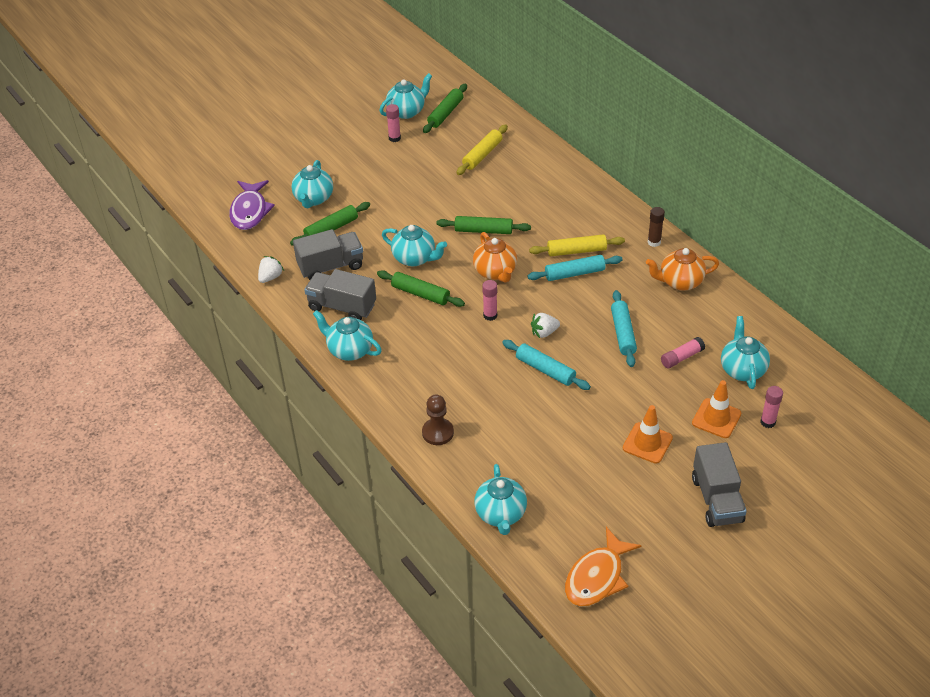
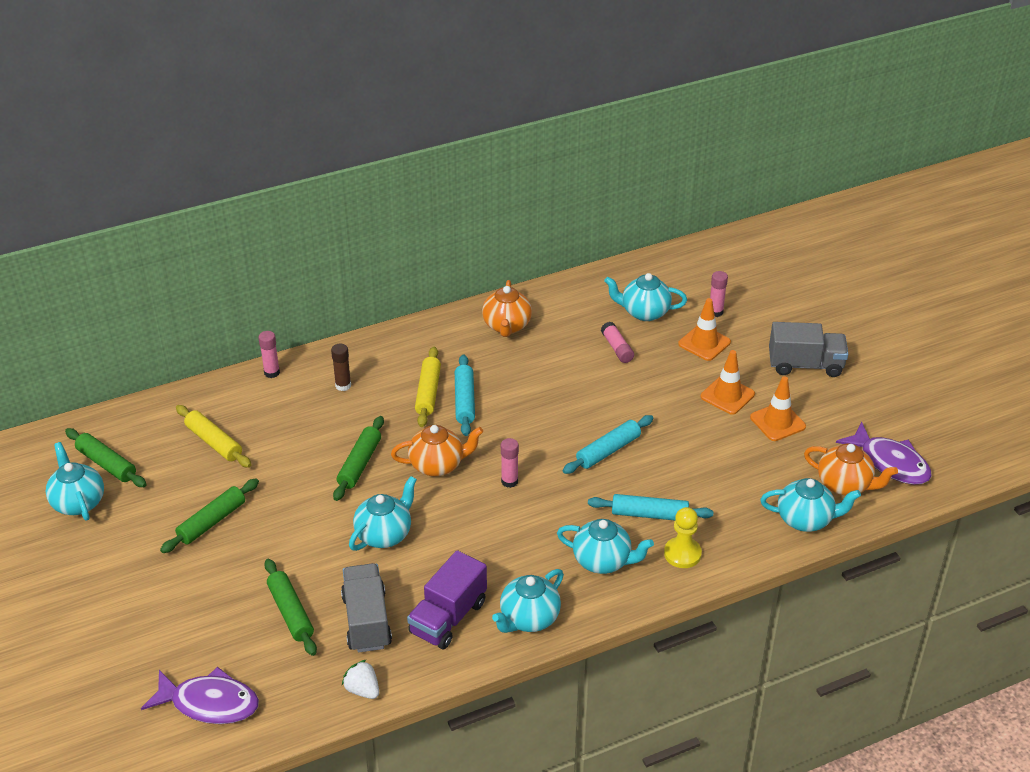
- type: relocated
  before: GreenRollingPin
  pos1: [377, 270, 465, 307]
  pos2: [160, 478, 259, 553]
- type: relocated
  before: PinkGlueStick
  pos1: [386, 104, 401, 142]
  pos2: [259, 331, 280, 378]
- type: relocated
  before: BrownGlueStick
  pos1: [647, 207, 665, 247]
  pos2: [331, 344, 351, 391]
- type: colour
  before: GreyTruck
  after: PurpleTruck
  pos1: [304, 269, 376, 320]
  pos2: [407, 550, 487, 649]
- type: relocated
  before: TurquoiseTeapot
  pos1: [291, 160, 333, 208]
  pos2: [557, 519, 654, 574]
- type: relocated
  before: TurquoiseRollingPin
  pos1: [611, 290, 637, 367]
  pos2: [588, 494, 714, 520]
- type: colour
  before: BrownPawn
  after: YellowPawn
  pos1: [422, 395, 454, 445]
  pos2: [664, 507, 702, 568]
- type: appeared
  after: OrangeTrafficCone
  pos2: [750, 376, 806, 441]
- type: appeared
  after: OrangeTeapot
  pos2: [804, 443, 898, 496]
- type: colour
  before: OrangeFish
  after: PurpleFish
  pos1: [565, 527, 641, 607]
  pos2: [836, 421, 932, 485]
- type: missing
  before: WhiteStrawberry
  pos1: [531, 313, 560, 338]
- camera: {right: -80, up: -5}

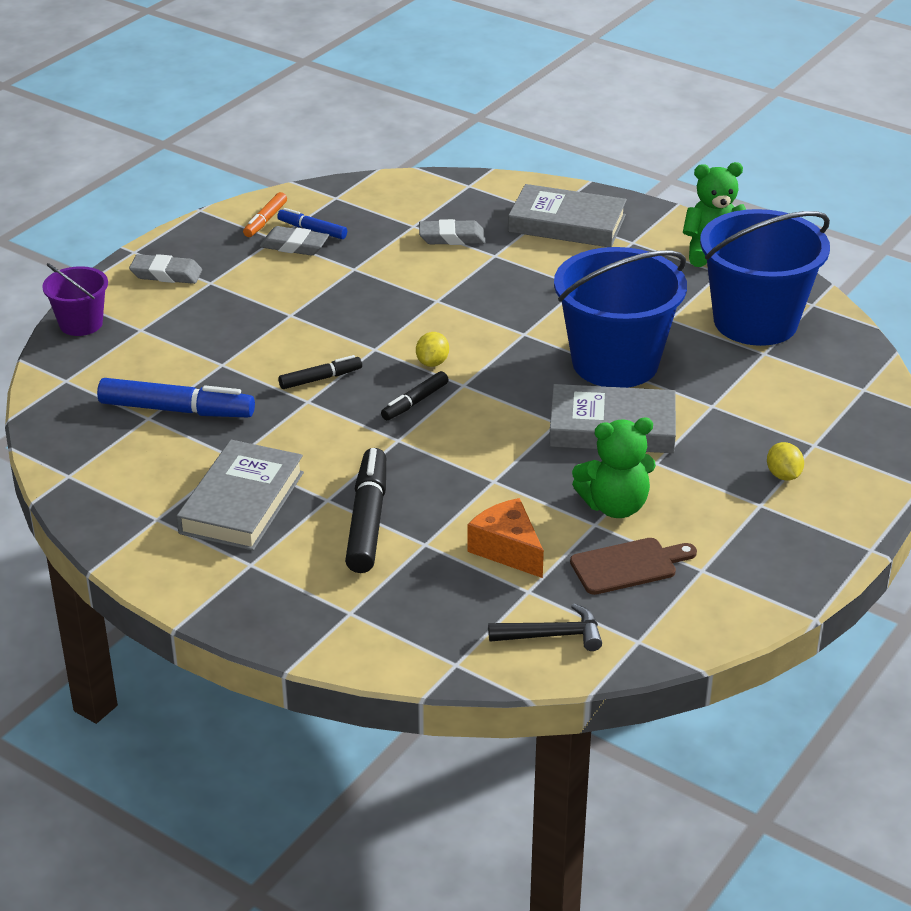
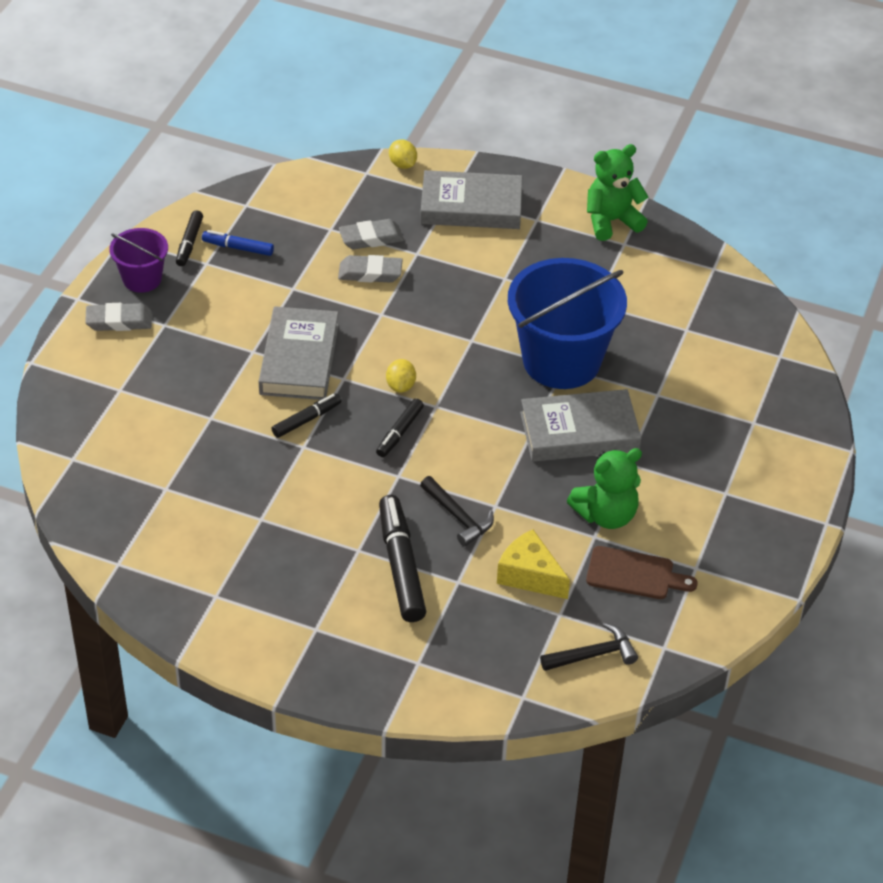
- type: relocated
  before: PurpleBucket
  pos1: [42, 263, 108, 336]
  pos2: [110, 228, 168, 293]
- type: colour
  before: OrangeMarker
  after: BlackMarker
  pos1: [243, 192, 287, 237]
  pos2: [176, 210, 203, 266]
- type: relocated
  before: GreyBook
  pos1: [176, 440, 304, 551]
  pos2: [259, 306, 339, 400]
- type: relocated
  before: GreyEraser
  pos1: [260, 226, 329, 256]
  pos2: [338, 255, 403, 283]
- type: relocated
  before: YellowLemon
  pos1: [767, 442, 804, 481]
  pos2: [389, 139, 417, 169]
- type: appeared
  after: BlackHammer
  pos2: [420, 476, 494, 547]
- type: colour
  before: OrangeCheese
  after: YellowCheese
  pos1: [467, 498, 544, 578]
  pos2: [497, 529, 570, 599]
- type: spun
  before: BrownCuttingBoard
  pos1: [570, 538, 697, 595]
  pos2: [586, 546, 698, 599]
  turn: 45
- type: missing
  before: BlueMarker
  pos1: [97, 378, 255, 417]
- type: missing
  before: BlueBucket
  pos1: [700, 209, 830, 346]
- camera: {right: -15, up: 10}

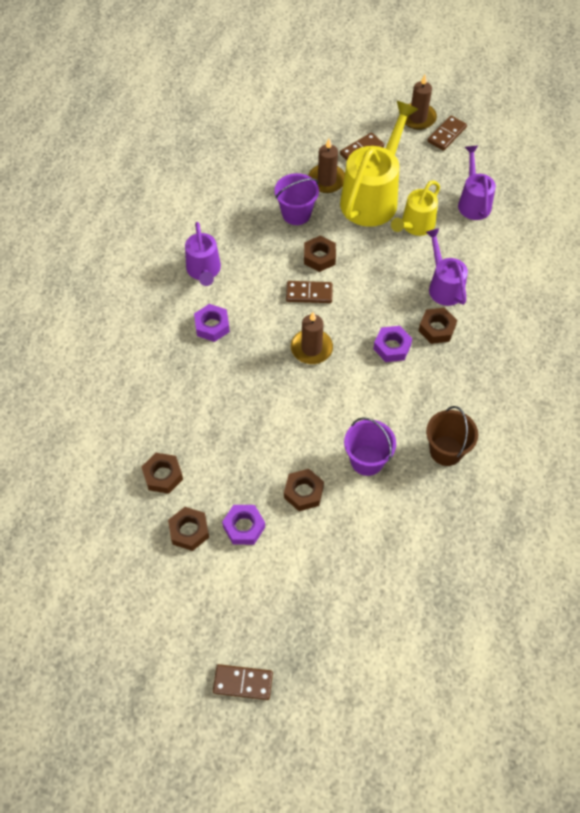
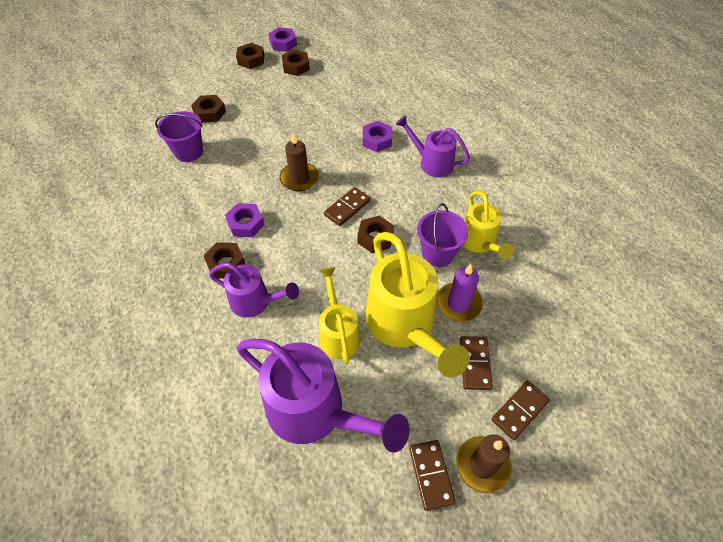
- type: size
  before: PurpleWateringCan
  pos1: [458, 146, 496, 220]
  pos2: [236, 339, 410, 453]
  scale: 1.71
- type: relocated
  before: PurpleNut
  pos1: [222, 505, 265, 545]
  pos2: [269, 27, 297, 52]
- type: colour
  before: BrownCandle
  after: PurpleCandle
  pos1: [308, 139, 345, 193]
  pos2: [436, 264, 483, 322]
- type: appeared
  after: YellowWateringCan
  pos2: [463, 191, 514, 259]
- type: relocated
  before: BrownDomino
  pos1: [213, 664, 273, 700]
  pos2: [491, 381, 550, 440]
- type: missing
  before: BrownBucket
  pos1: [426, 406, 478, 466]
- camera: {right: 130, up: -5}

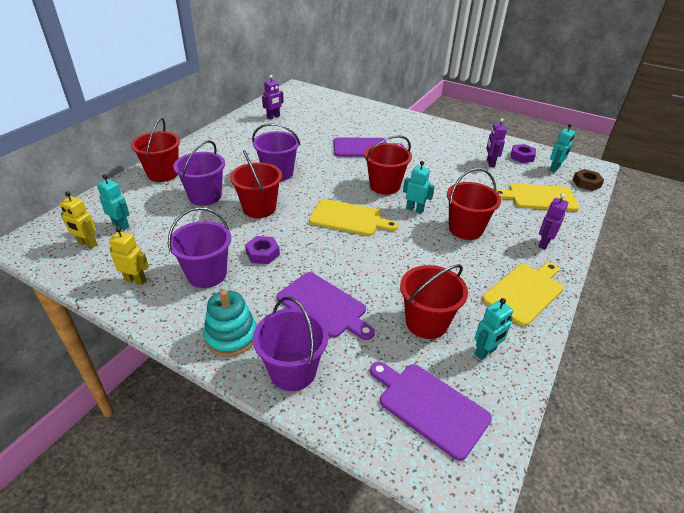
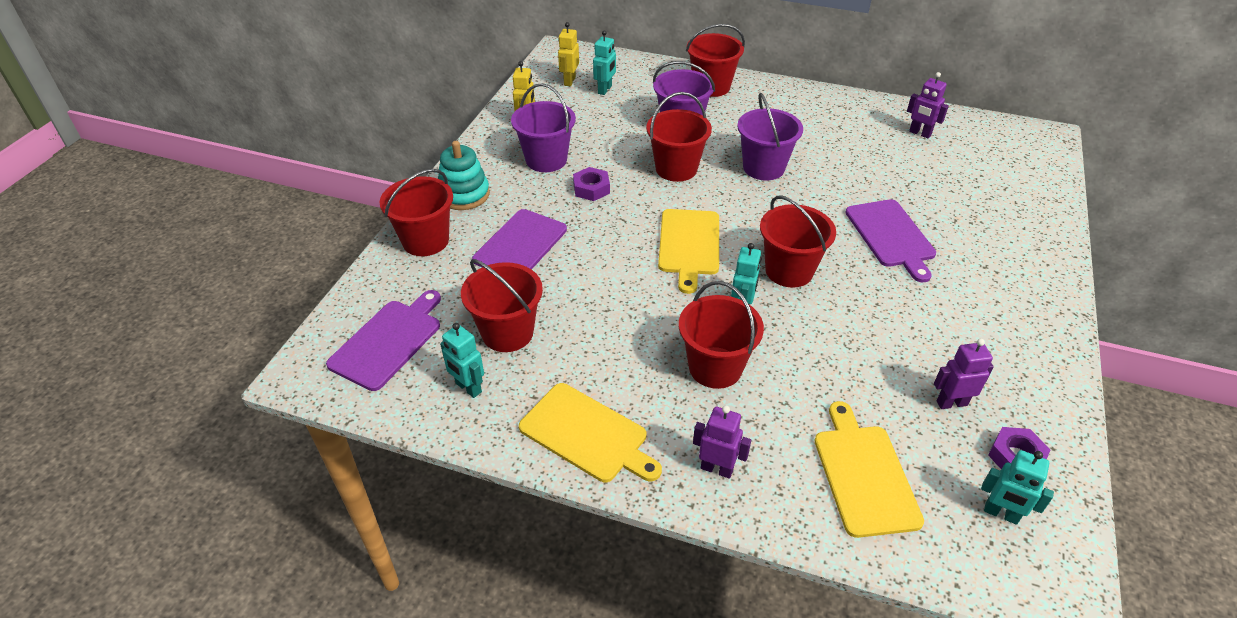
- type: colour
  before: PurpleBucket
  after: RedBucket
  pos1: [253, 297, 329, 391]
  pos2: [380, 169, 453, 256]
- type: missing
  before: BrownNut
  pos1: [573, 169, 604, 191]
- camera: {right: 80, up: 5}

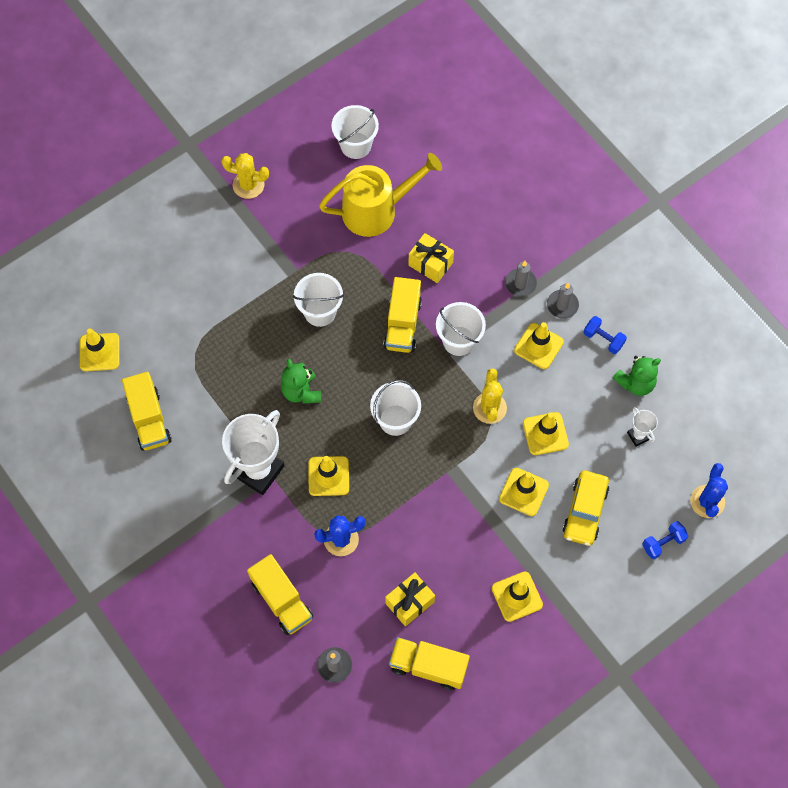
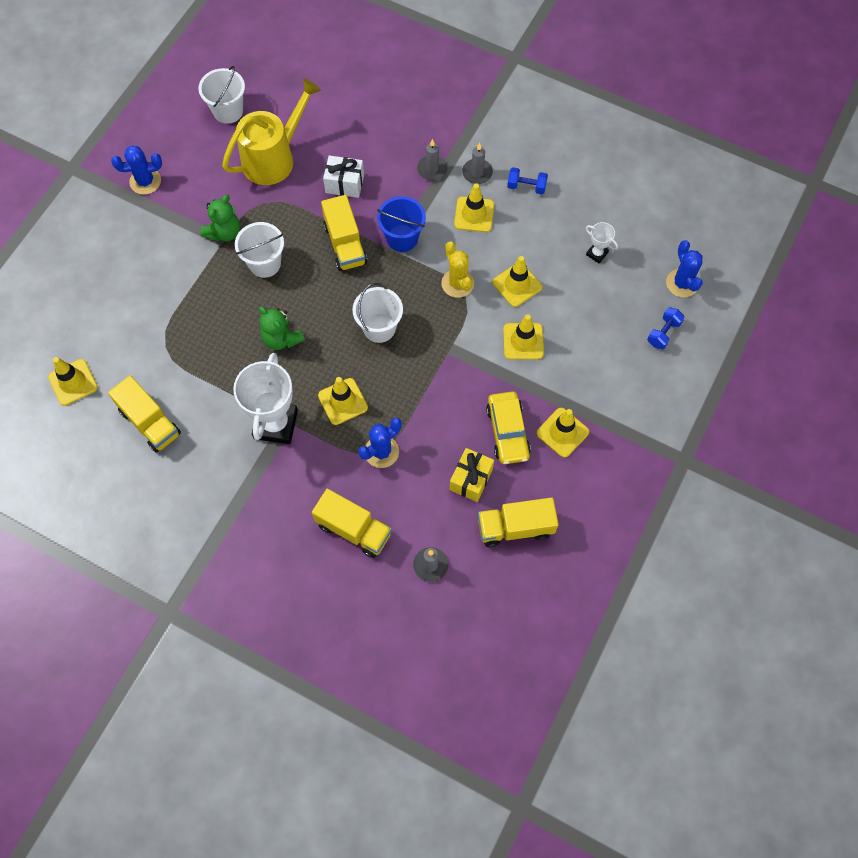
- type: colour
  before: YellowCactus
  after: BlueCactus
  pos1: [221, 153, 269, 199]
  pos2: [111, 145, 162, 195]
- type: relocated
  before: GreenTeddyBear
  pos1: [613, 356, 661, 396]
  pos2: [201, 195, 240, 241]
- type: colour
  before: YellowGift
  after: WhiteGift
  pos1: [408, 233, 454, 283]
  pos2: [323, 155, 364, 198]
- type: colour
  before: WhiteBucket
  after: BlueBucket
  pos1: [436, 302, 486, 356]
  pos2: [377, 196, 426, 252]
- type: relocated
  before: YellowCar
  pos1: [563, 470, 609, 546]
  pos2: [486, 391, 531, 464]
- camera: {right: -25, up: 0}

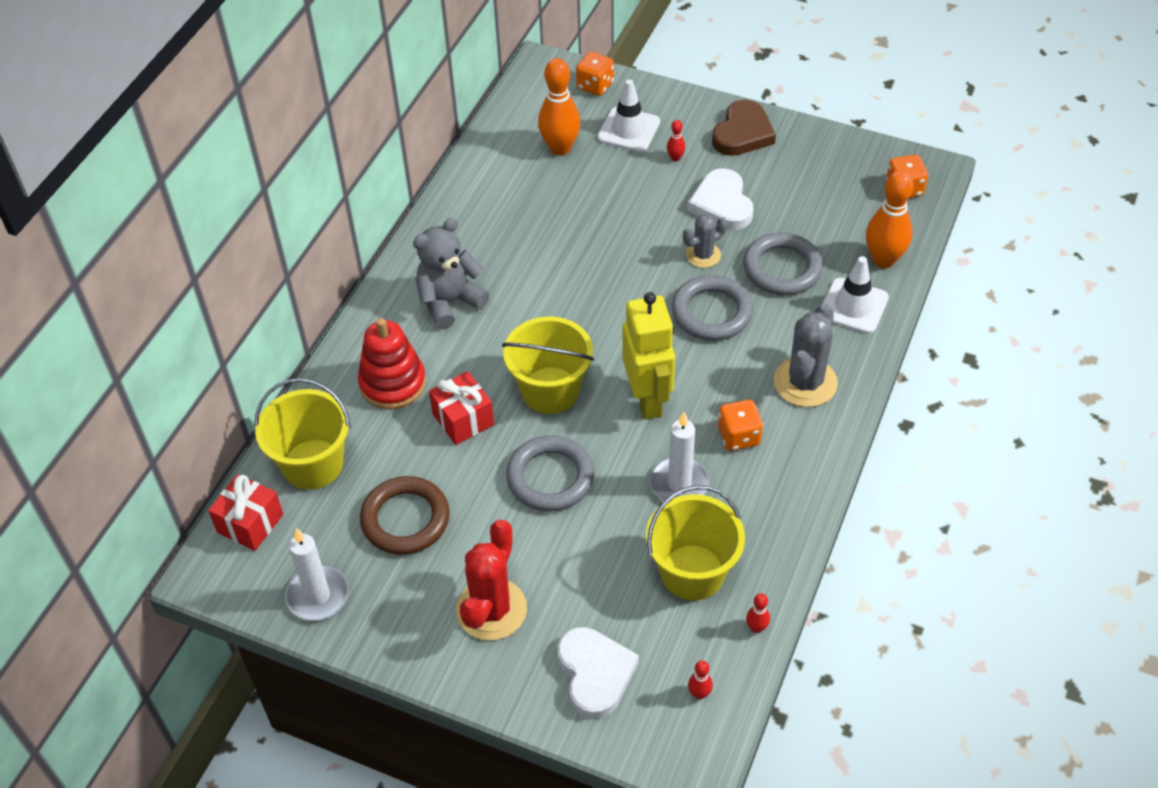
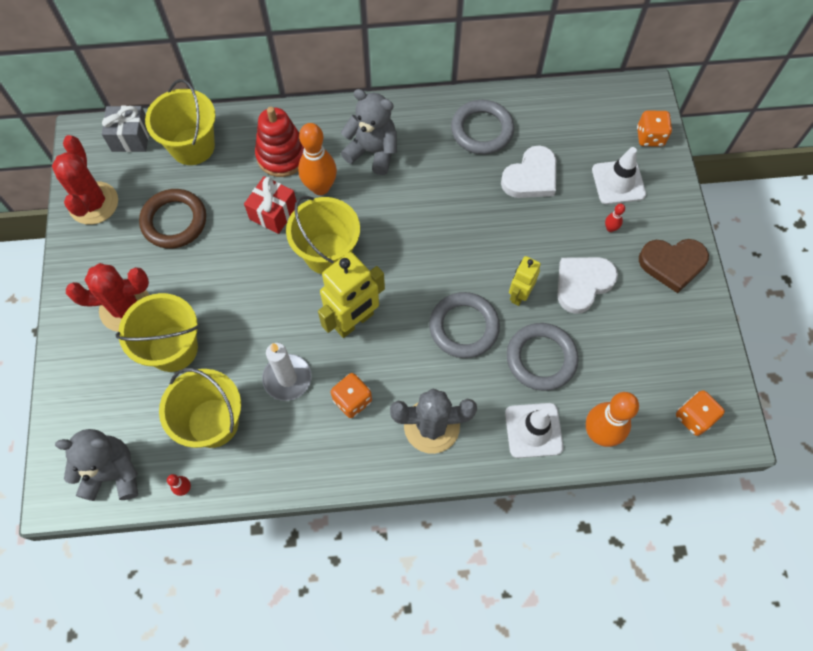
- type: exchanged
  before: WhiteCandle
  after: RedCactus
  pos1: [285, 528, 349, 621]
  pos2: [52, 135, 118, 225]
- type: exchanged
  before: RedBowlingPin
  after: GreyTeddyBear
  pos1: [688, 661, 713, 700]
  pos2: [55, 429, 138, 501]
- type: colour
  before: RedGift
  after: GreyGift
  pos1: [208, 474, 283, 551]
  pos2: [102, 105, 149, 152]
- type: appeared
  after: YellowBucket
  pos2: [116, 293, 199, 372]
- type: relocated
  before: OrangeBowlingPin
  pos1: [538, 58, 581, 156]
  pos2: [298, 123, 337, 195]
- type: relocated
  before: GreyRing
  pos1: [506, 436, 594, 511]
  pos2: [451, 100, 514, 155]
- type: relocated
  before: WhiteHeart
  pos1: [557, 627, 639, 719]
  pos2: [501, 145, 556, 198]
- type: exchanged
  before: GreyCactus
  after: YellowRobot
  pos1: [683, 214, 727, 268]
  pos2: [509, 256, 541, 306]
- camera: {right: 60, up: 15}

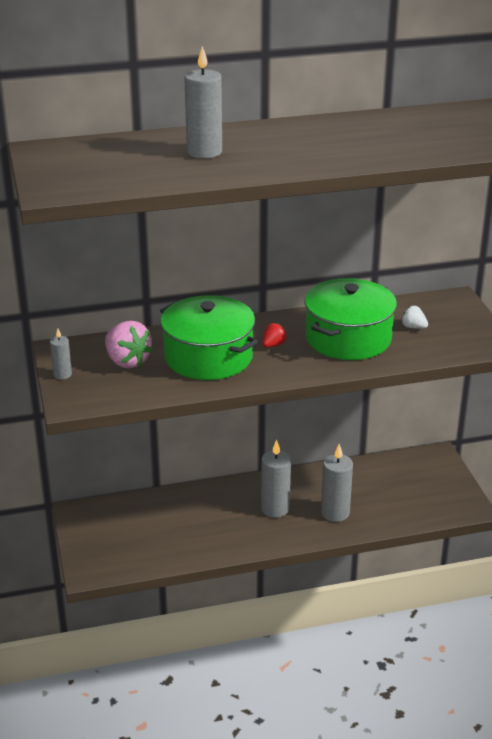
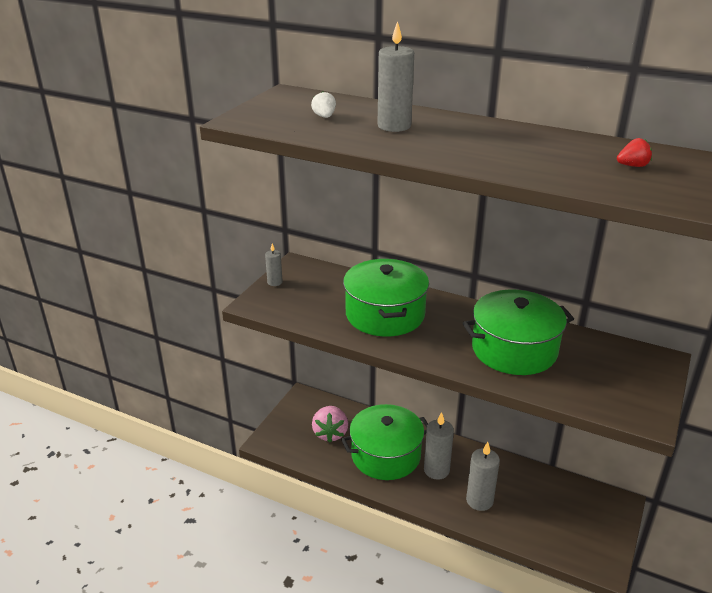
- type: relocated
  before: WhiteStrawberry
  pos1: [401, 306, 428, 329]
  pos2: [311, 91, 336, 118]
- type: relocated
  before: PinkStrawberry
  pos1: [105, 320, 153, 368]
  pos2: [312, 406, 348, 443]
- type: appeared
  after: GreenPot
  pos2: [341, 404, 428, 480]
- type: relocated
  before: RedStrawberry
  pos1: [262, 323, 287, 348]
  pos2: [617, 138, 652, 167]
- camera: {right: 40, up: 0}

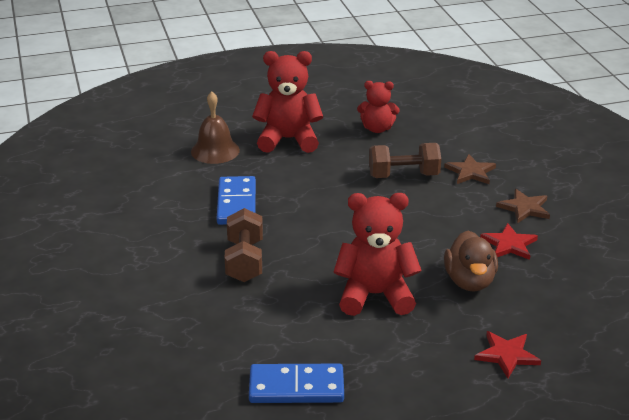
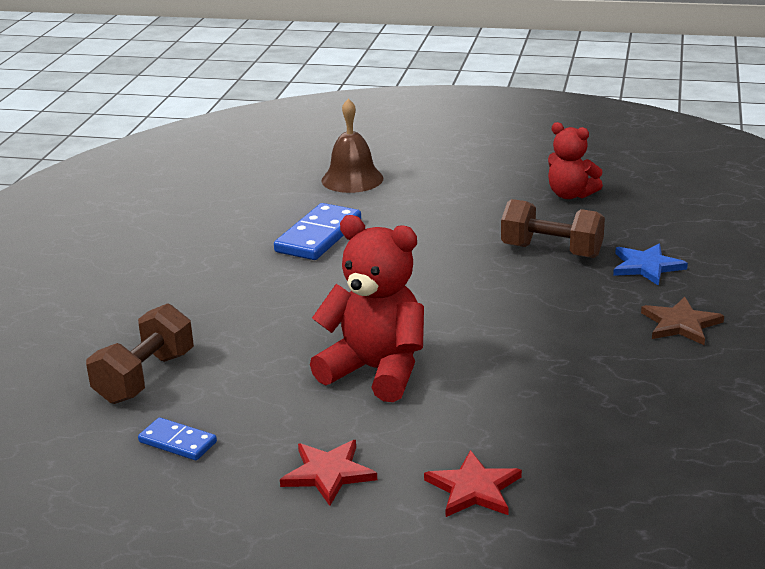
- type: relocated
  before: BrownDumbbell
  pos1: [224, 208, 263, 282]
  pos2: [86, 303, 194, 404]
- type: size
  before: BlueDomino
  pos1: [249, 364, 344, 403]
  pos2: [138, 417, 217, 460]
  scale: 0.57
- type: relocated
  before: RedStar
  pos1: [480, 223, 538, 260]
  pos2: [280, 440, 377, 506]
- type: colour
  before: BrownStar
  after: BlueStar
  pos1: [444, 154, 496, 184]
  pos2: [613, 244, 688, 286]
- type: missing
  before: RedTeddyBear
  pos1: [252, 51, 323, 153]
- type: missing
  before: BrownDuck
  pos1: [444, 231, 498, 292]
- camera: {right: 30, up: -5}

